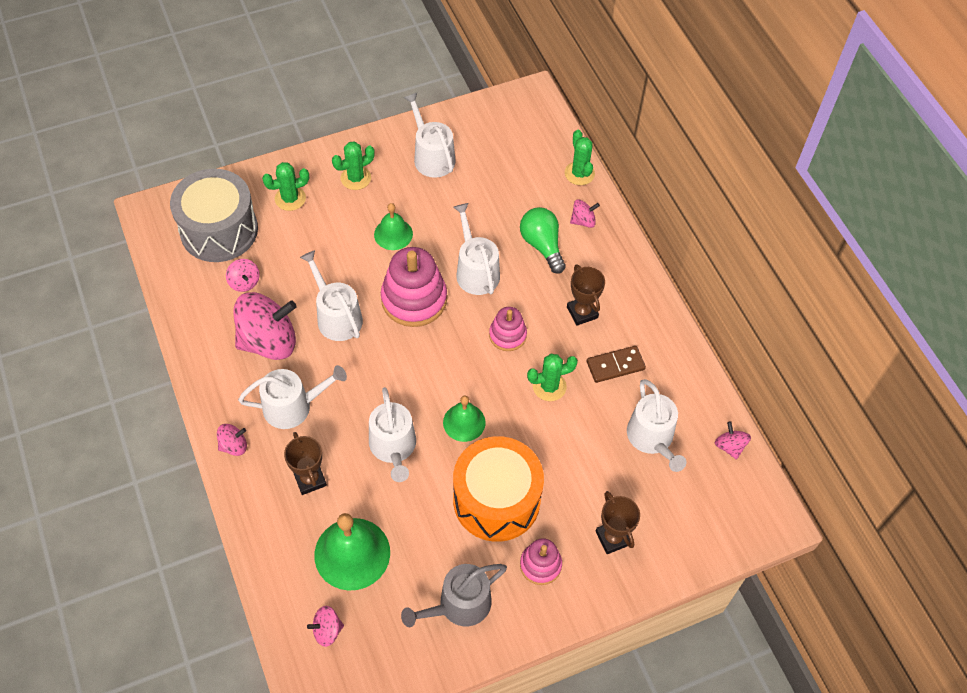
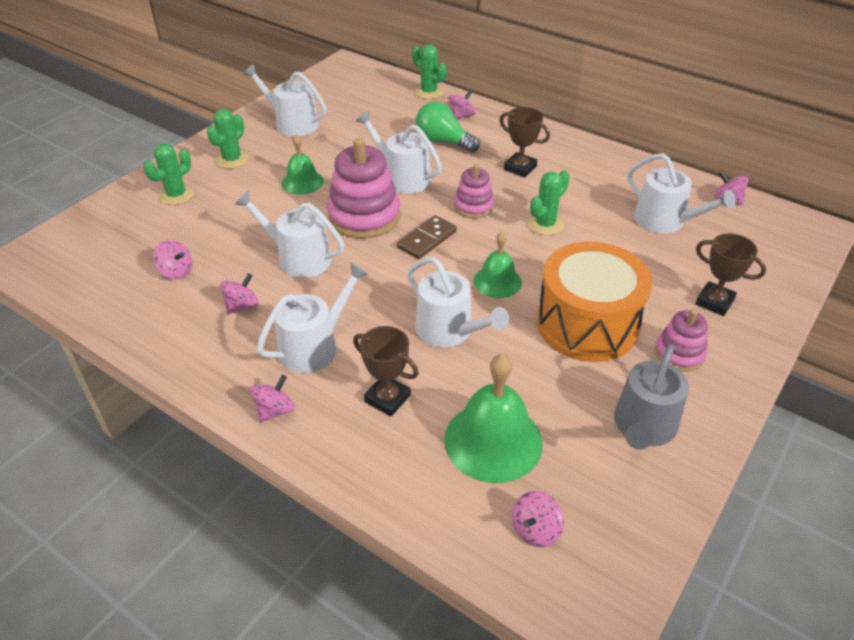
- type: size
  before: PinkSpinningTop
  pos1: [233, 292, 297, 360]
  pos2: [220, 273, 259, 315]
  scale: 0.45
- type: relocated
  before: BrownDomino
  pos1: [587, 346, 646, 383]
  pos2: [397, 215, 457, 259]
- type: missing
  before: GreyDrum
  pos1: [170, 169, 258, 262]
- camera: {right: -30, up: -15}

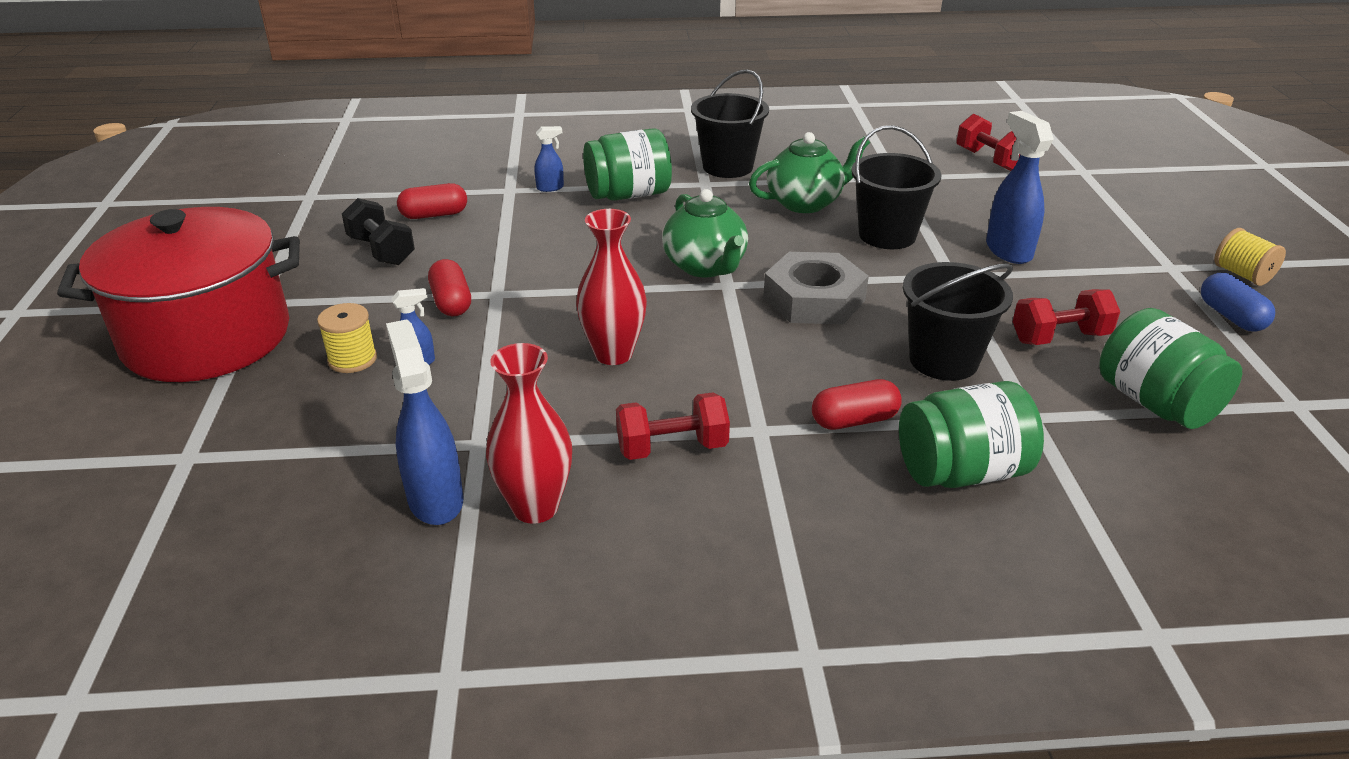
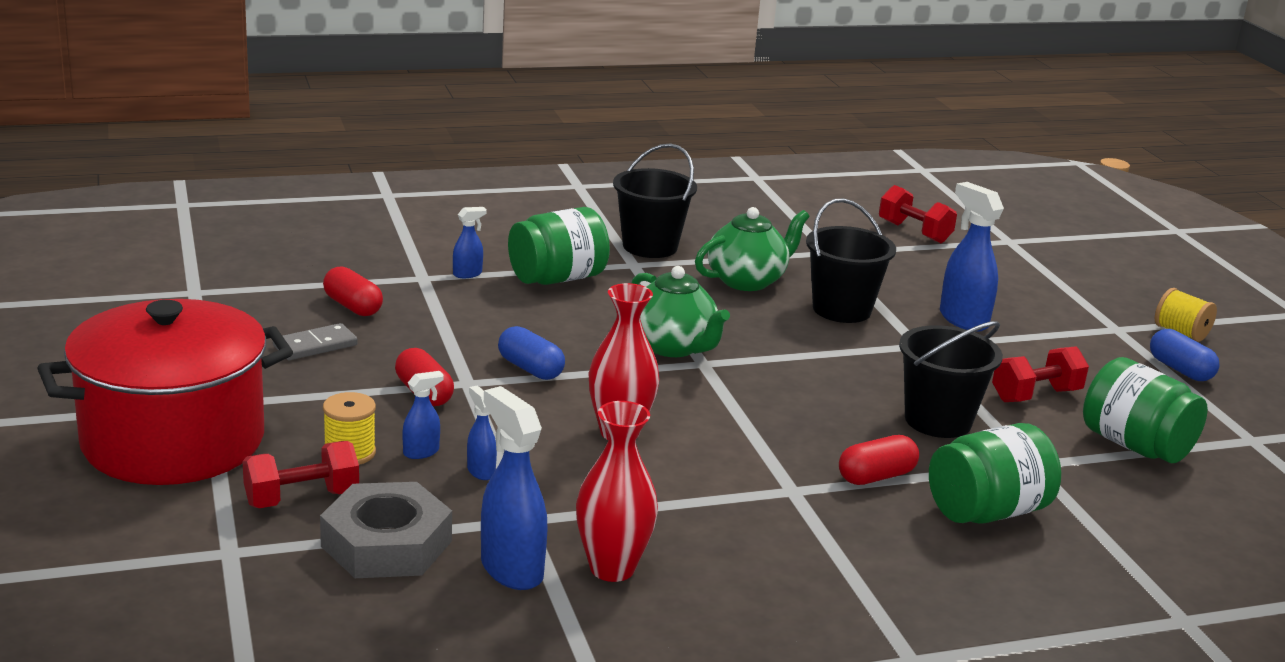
- type: relocated
  before: RedDumbbell
  pos1: [616, 392, 730, 460]
  pos2: [243, 441, 359, 508]
- type: exchanged
  before: BlackDumbbell
  after: GreyDomino
  pos1: [342, 198, 415, 265]
  pos2: [273, 323, 358, 360]
- type: relocated
  before: GreyNut
  pos1: [763, 252, 869, 324]
  pos2: [320, 482, 452, 578]
- type: spun
  before: RedCapsule
  pos1: [397, 183, 467, 219]
  pos2: [323, 266, 383, 316]
  turn: 75
- type: appeared
  after: BlueSprayBottle
  pos2: [467, 385, 497, 480]
- type: appeared
  after: BlueCapsule
  pos2: [498, 326, 565, 380]
- camera: {right: -15, up: -10}

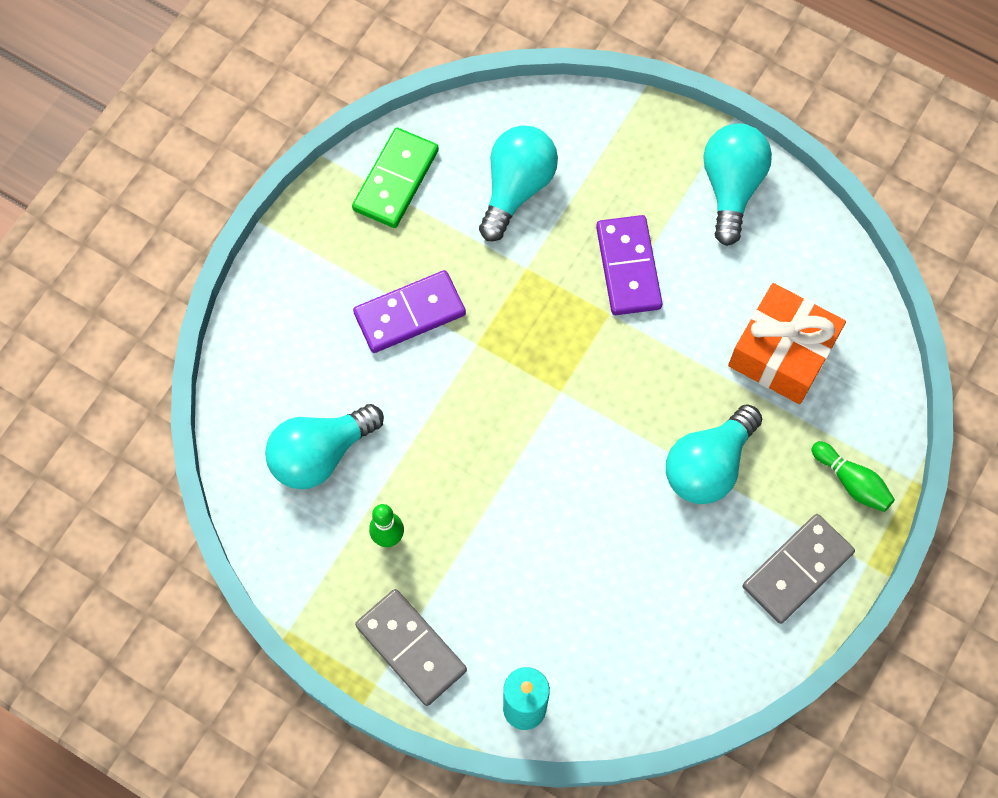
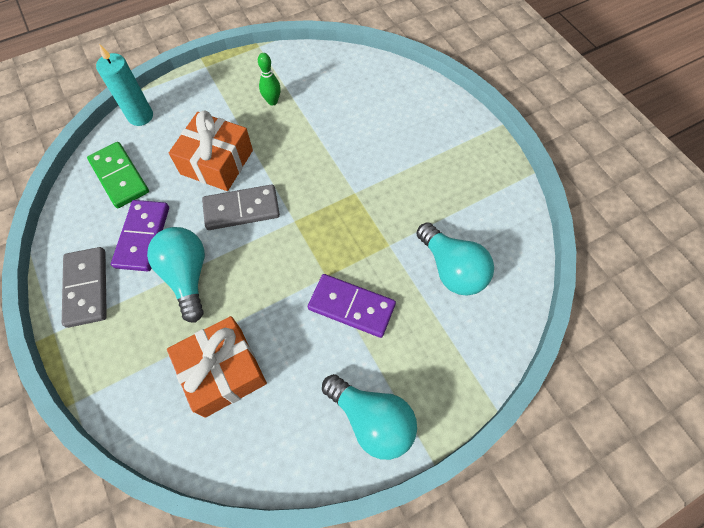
- type: relocated
  before: GreenDomino
  pos1: [352, 128, 439, 228]
  pos2: [87, 142, 149, 208]
- type: relocated
  before: PurpleDomino
  pos1: [353, 270, 466, 353]
  pos2: [111, 200, 169, 271]
- type: appeared
  after: OrangeGift
  pos2: [169, 110, 253, 191]
- type: relocated
  before: GreyDomino
  pos1: [355, 589, 467, 706]
  pos2: [202, 184, 280, 230]
- type: missing
  before: TurquoiseLightBulb
  pos1: [265, 404, 384, 489]
- type: missing
  before: GreenBowlingPin
  pos1: [811, 441, 895, 512]
- camera: {right: 120, up: -5}

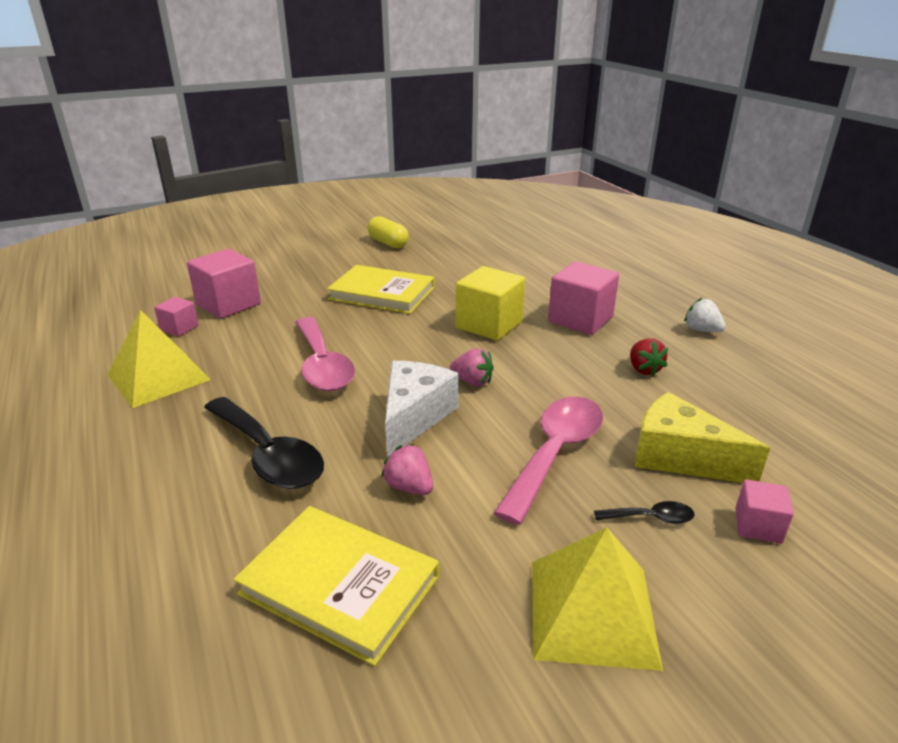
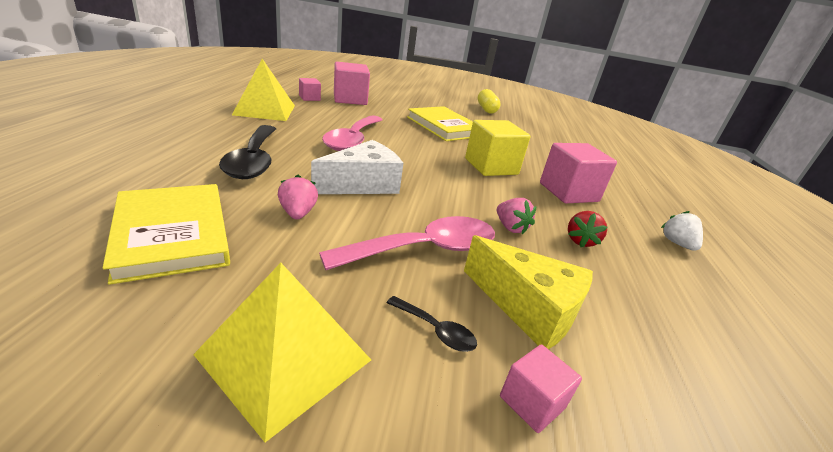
- type: spun
  before: YellowCheese
  pos1: [635, 392, 770, 483]
  pos2: [464, 235, 593, 349]
  turn: 150
- type: relocated
  before: PinkStrawberry
  pos1: [450, 348, 494, 386]
  pos2: [497, 198, 537, 235]
- camera: {right: 30, up: 0}

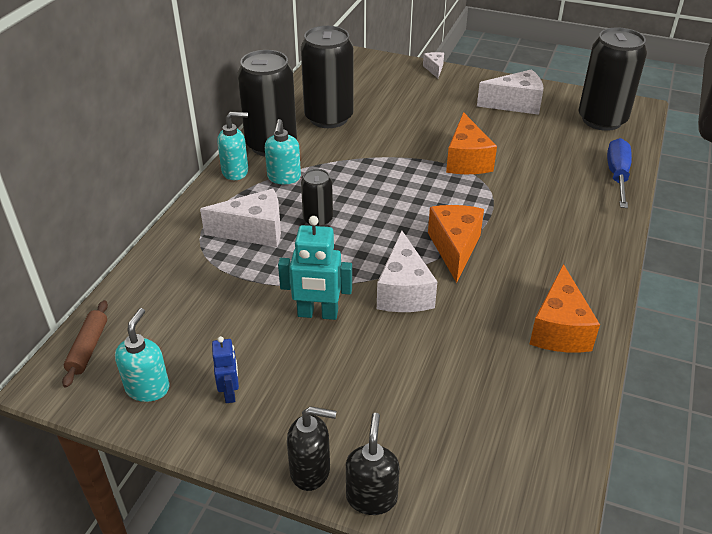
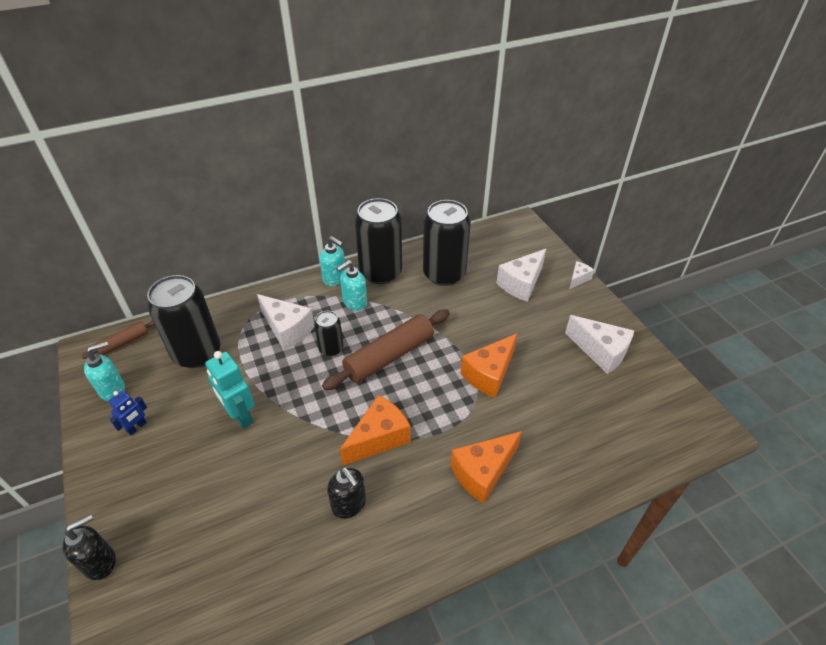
- type: relocated
  before: BlackCan
  pos1: [578, 27, 647, 131]
  pos2: [147, 275, 220, 368]
- type: appeared
  after: BrownRollingPin
  pos2: [322, 310, 450, 390]
- type: relocated
  before: BlackSoapDispenser
  pos1: [287, 406, 337, 491]
  pos2: [327, 467, 366, 519]
- type: relocated
  before: OrangeCheese
  pos1: [529, 264, 600, 353]
  pos2: [451, 431, 522, 504]
- type: relocated
  before: WhiteCheese
  pos1: [377, 231, 437, 312]
  pos2: [496, 249, 546, 302]
- type: missing
  before: BlueScrewdriver
  pos1: [607, 138, 632, 208]
- camera: {right: 45, up: 5}

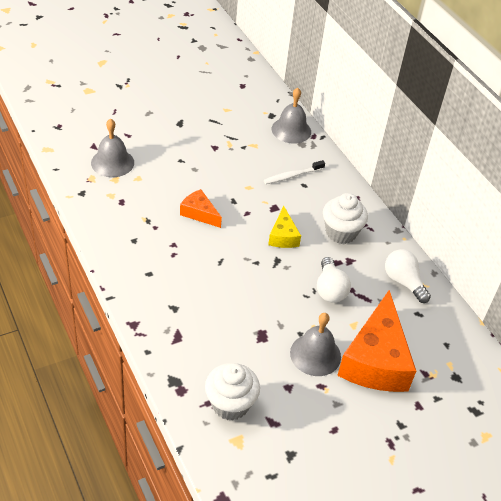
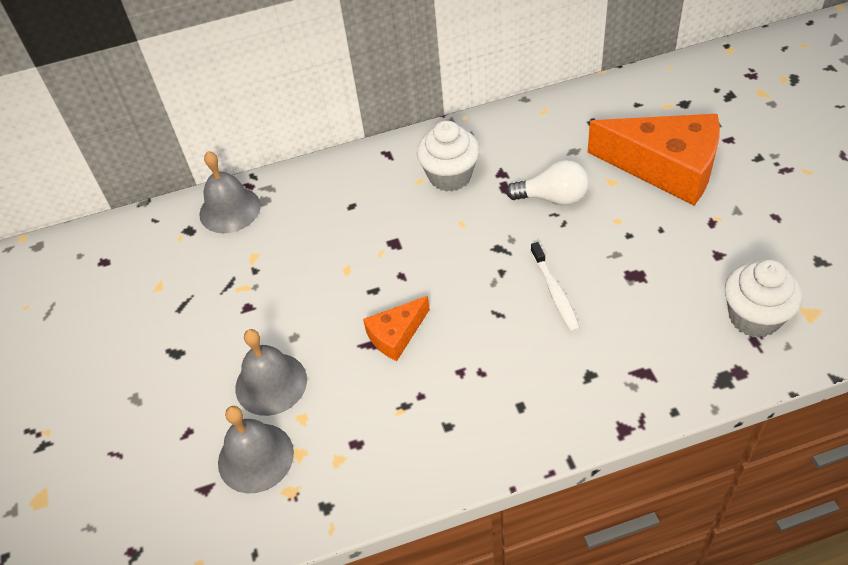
- type: relocated
  before: GreyBell
  pos1: [290, 313, 341, 376]
  pos2: [235, 329, 307, 416]
- type: relocated
  before: WhiteToothbrush
  pos1: [264, 160, 325, 184]
  pos2: [530, 242, 580, 332]
- type: missing
  before: YellowCheese
  pos1: [268, 206, 301, 248]
- type: missing
  before: WhiteLightBulb
  pos1: [385, 249, 431, 303]
- camera: {right: -70, up: 5}

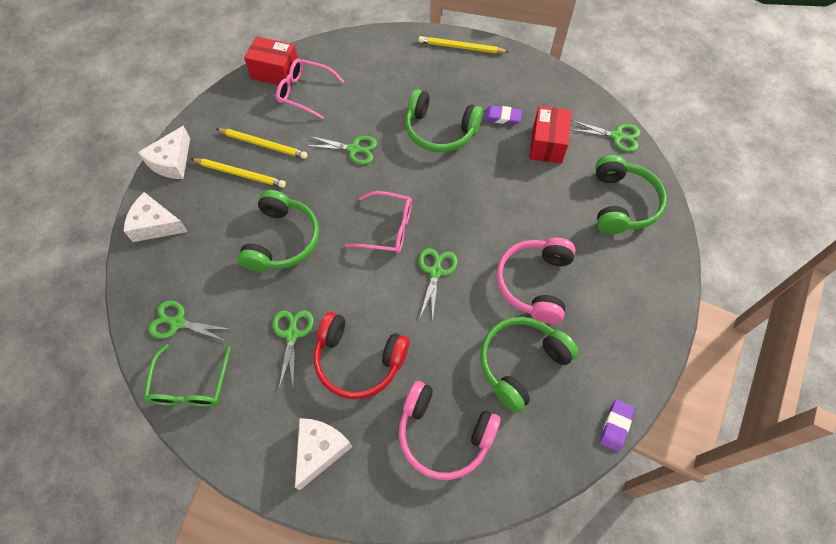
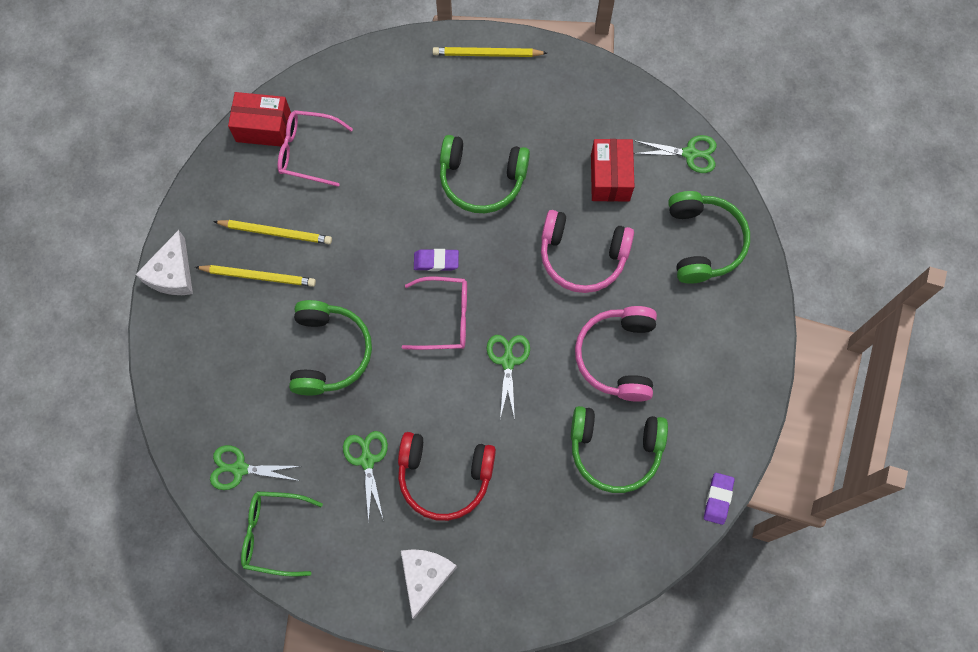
- type: spun
  before: GreenGlasses
  pos1: [144, 344, 231, 407]
  pos2: [241, 491, 323, 577]
  turn: 105
- type: relocated
  before: PurpleEraser
  pos1: [484, 105, 522, 125]
  pos2: [414, 249, 459, 271]
- type: relocated
  before: PinkHeadphones
  pos1: [399, 381, 501, 480]
  pos2: [541, 210, 634, 293]
- type: spun
  before: GreenHeadphones
  pos1: [480, 317, 578, 413]
  pos2: [571, 406, 668, 493]
  turn: -120
- type: missing
  before: WhiteCheese
  pos1: [124, 192, 188, 242]
- type: missing
  before: GreenScissors
  pos1: [305, 136, 377, 165]
- camera: {right: -10, up: 10}

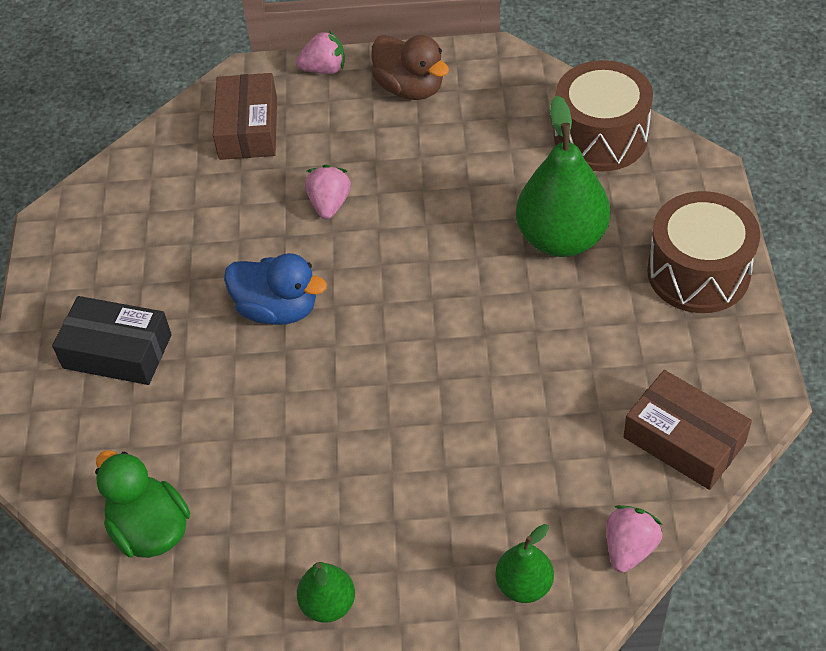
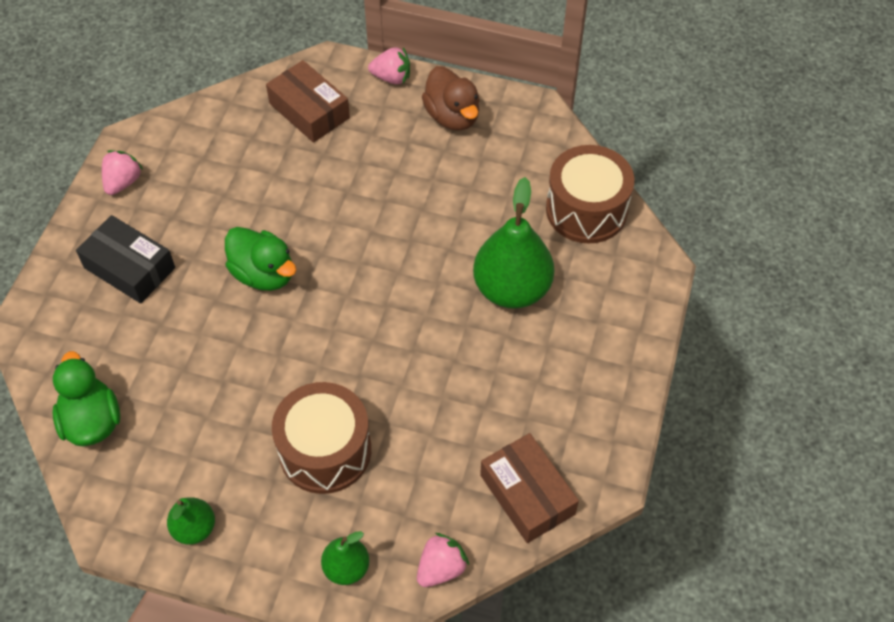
- type: relocated
  before: PinkStrawberry
  pos1: [305, 165, 351, 219]
  pos2: [102, 150, 143, 195]
- type: colour
  before: BlueDuck
  after: GreenDuck
  pos1: [224, 253, 327, 325]
  pos2: [225, 227, 297, 291]
- type: spun
  before: BrownBox
  pos1: [213, 73, 277, 160]
  pos2: [266, 60, 350, 143]
  turn: -60
- type: relocated
  before: BrownDrum
  pos1: [647, 191, 760, 313]
  pos2: [272, 382, 371, 494]
- camera: {right: 15, up: 5}

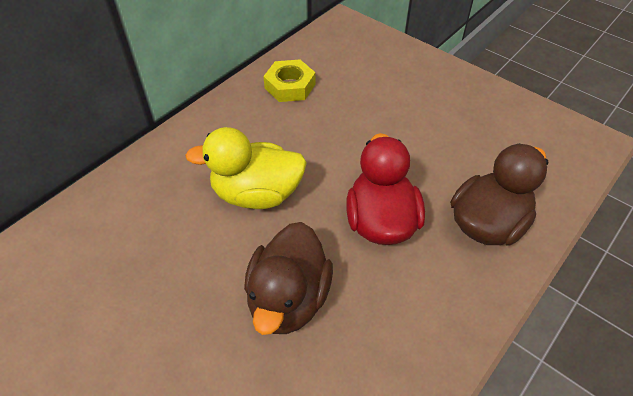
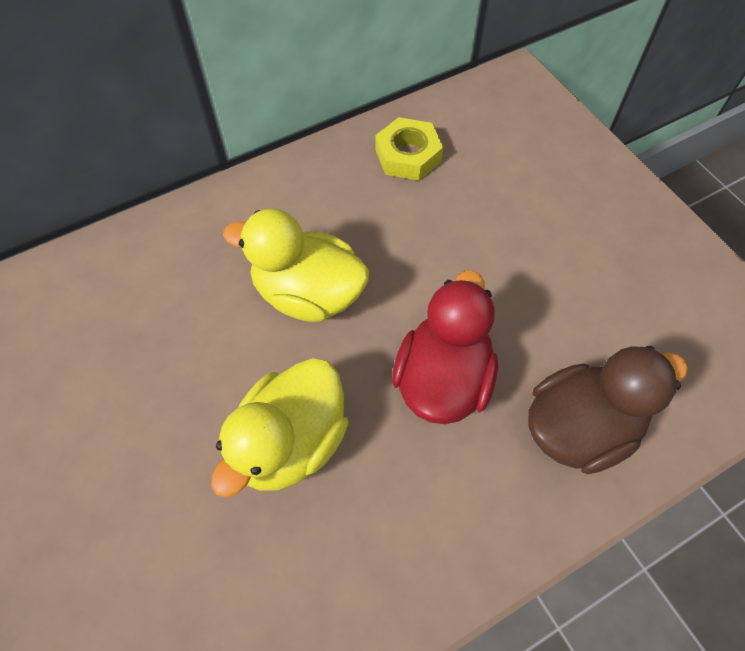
- type: colour
  before: BrownDuck
  after: YellowDuck
  pos1: [244, 222, 333, 335]
  pos2: [211, 358, 349, 497]
- camera: {right: 20, up: 10}

